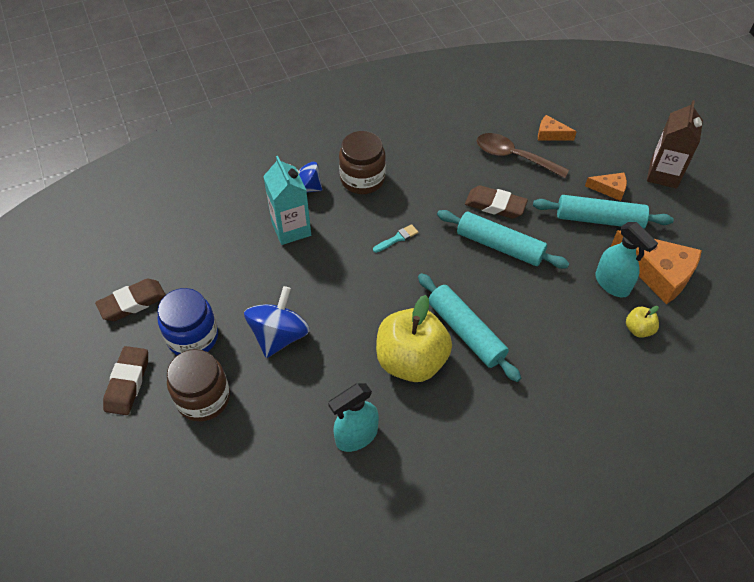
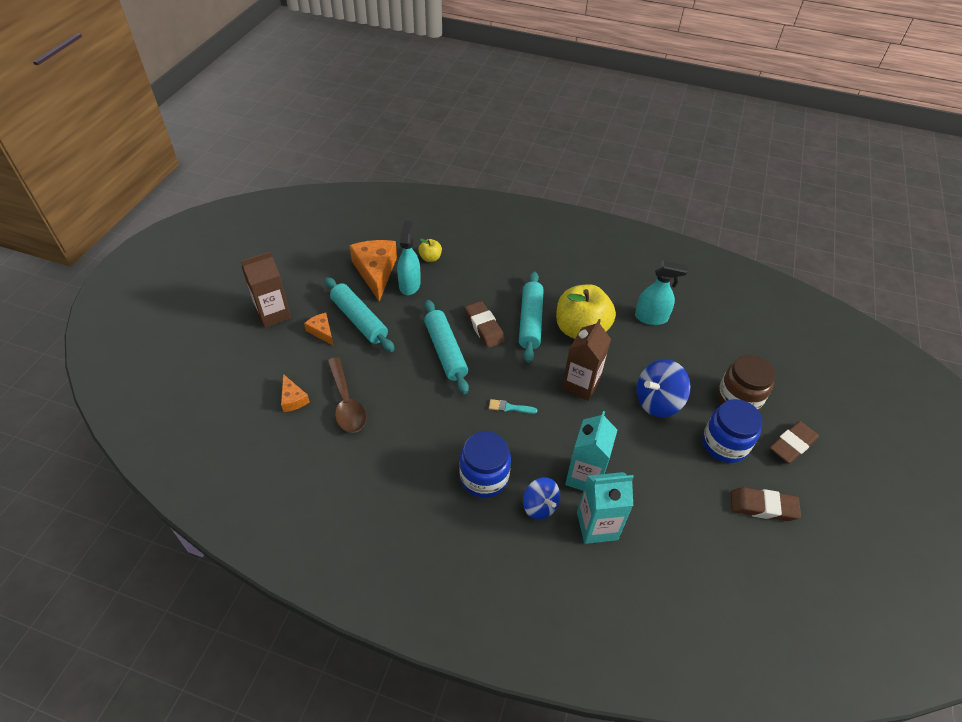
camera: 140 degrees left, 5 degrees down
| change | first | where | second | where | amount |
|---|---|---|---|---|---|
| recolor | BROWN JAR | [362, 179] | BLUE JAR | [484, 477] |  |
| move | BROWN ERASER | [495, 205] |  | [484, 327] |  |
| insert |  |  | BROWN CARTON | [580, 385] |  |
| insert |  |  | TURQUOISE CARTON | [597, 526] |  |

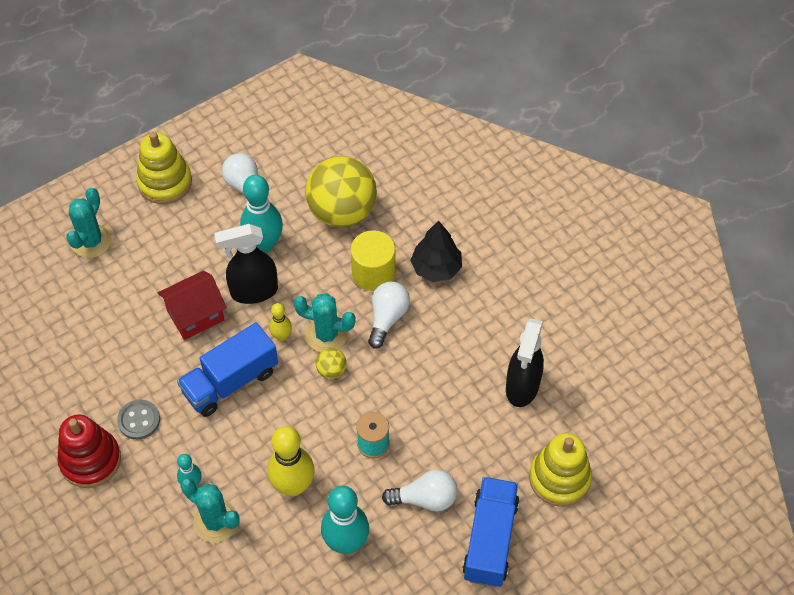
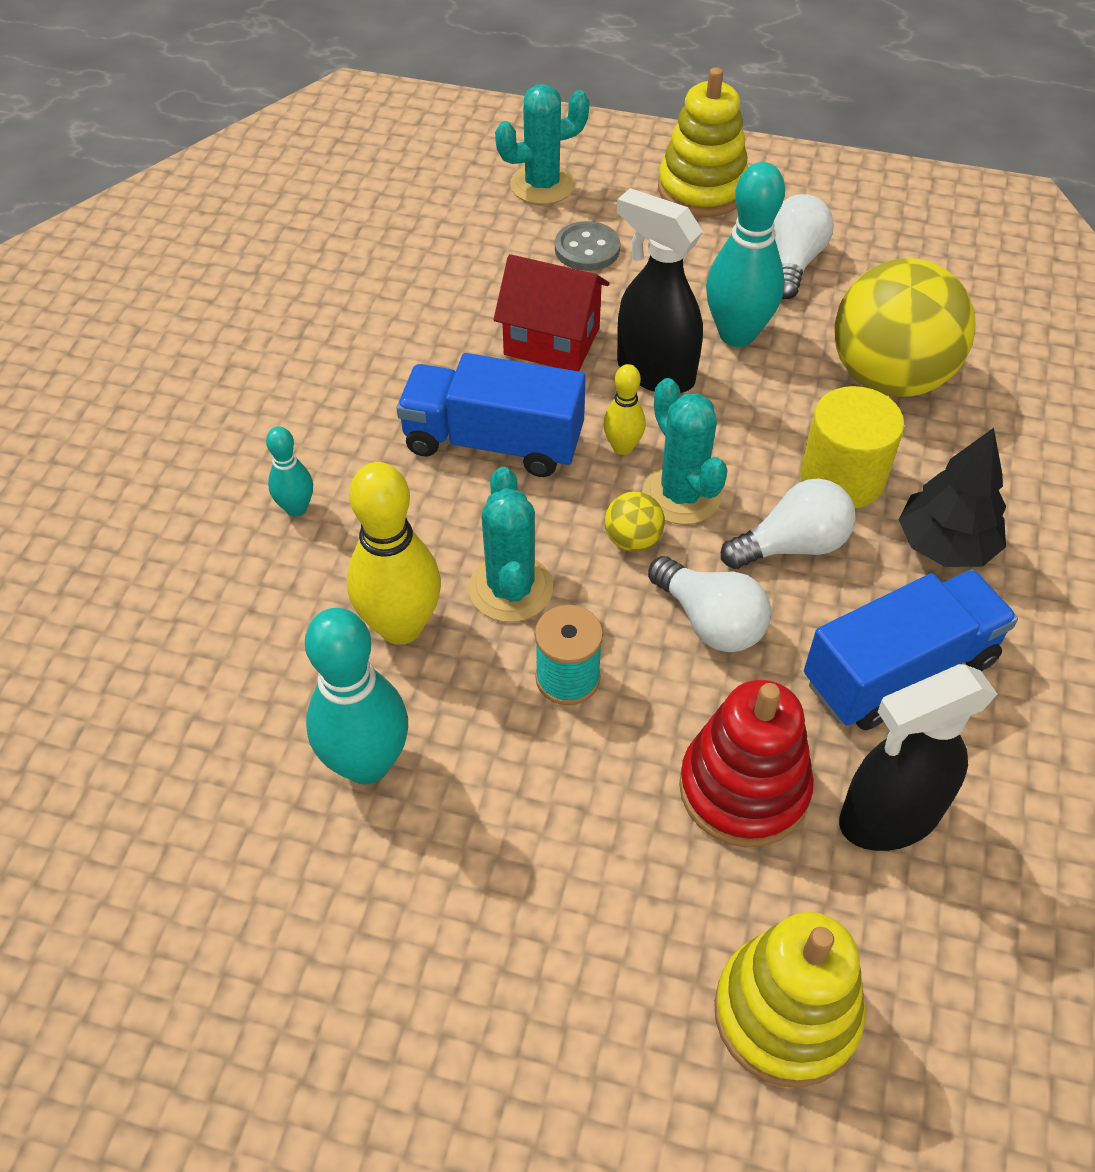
camera: 50 degrees right, 5 degrees down
| change | first | where | second | where | amount |
|---|---|---|---|---|---|
| move | RED STACKING TOY | [90, 460] |  | [743, 788] |  |
| move | GREY BUTTON | [139, 420] |  | [587, 249] |  |
| move | TURQUOISE CACTUS | [216, 521] |  | [511, 588] |  |
| move | WHITE LIGHT BULB | [425, 499] |  | [710, 621] |  |
| move | BLUE TRUCK | [490, 540] |  | [899, 671] |  |

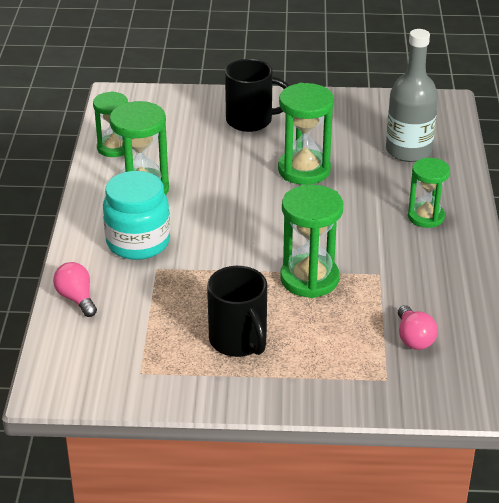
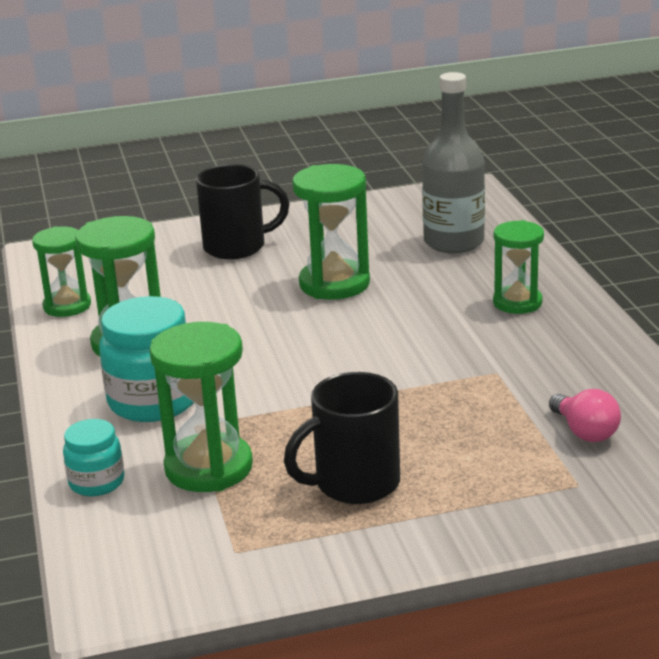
camera: 15 degrees left, 10 degrees down
| change | first | where | second | where | amount |
|---|---|---|---|---|---|
| replace | PINK LIGHT BULB | [76, 298] | TURQUOISE JAR | [97, 482] |  |
| rotate | BLACK MUG | [239, 341] |  | [354, 484] | 105 degrees clockwise |
| move | GREEN HOURGLASS | [309, 279] |  | [209, 468] |  |

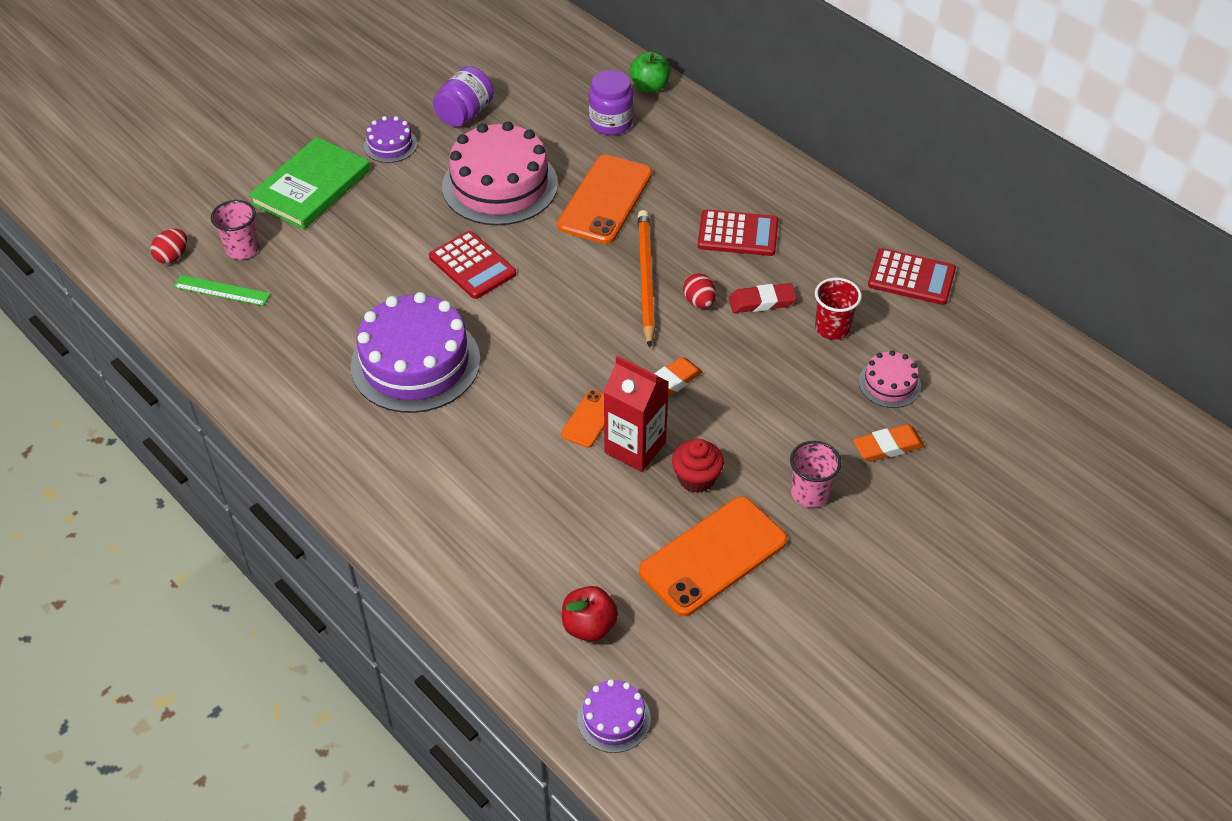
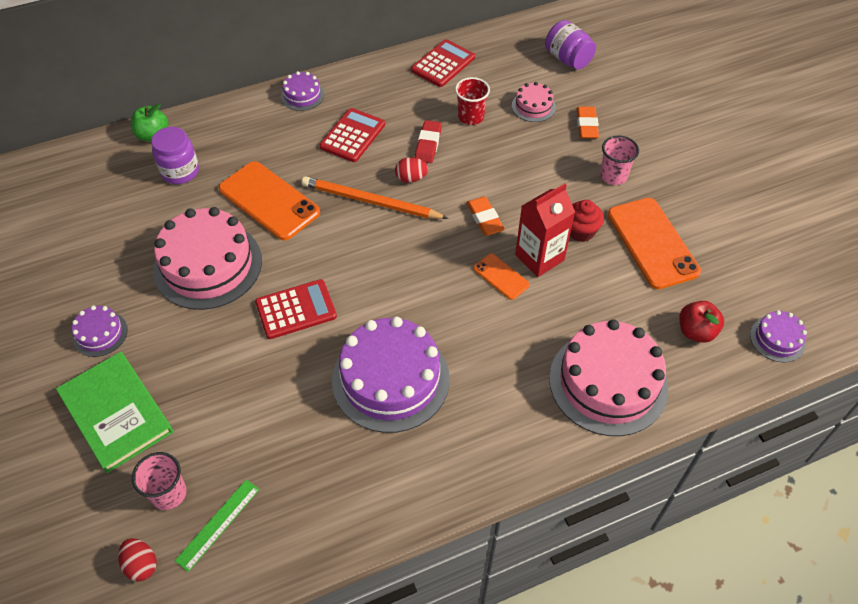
camera: 70 degrees left, 5 degrees up
| change | first | where | second | where | amount |
|---|---|---|---|---|---|
| move | PURPLE JAR | [465, 114] |  | [568, 59] |  |
| insert |  |  | PURPLE CAKE | [302, 95] |  |
| insert |  |  | PINK CAKE | [608, 382] |  |

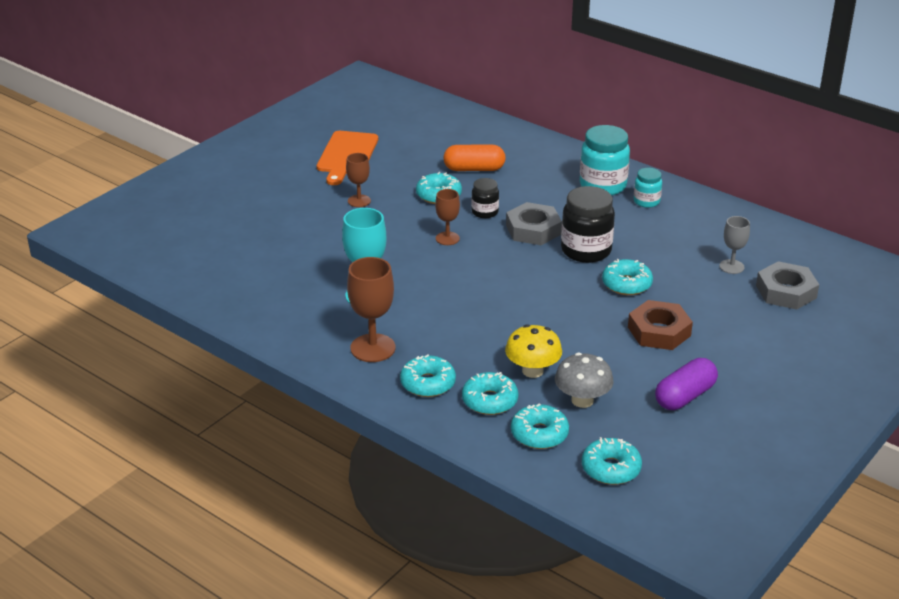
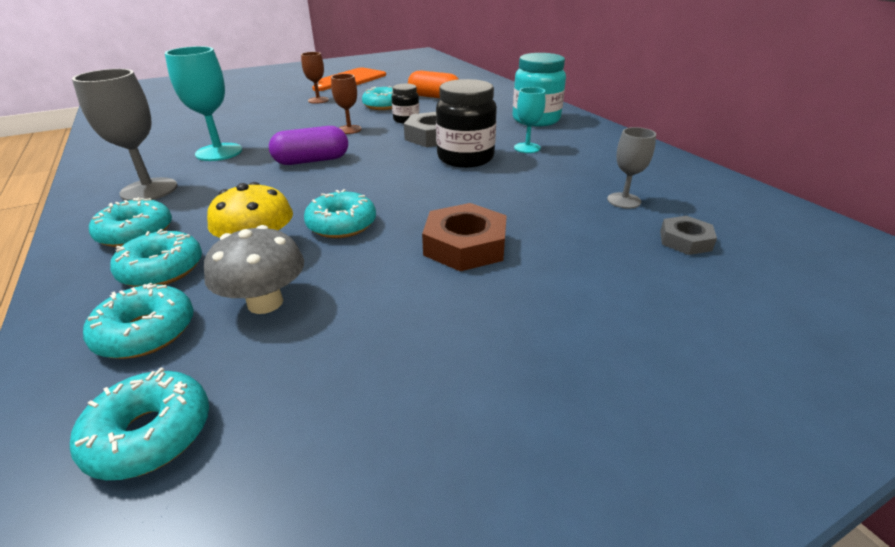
camera: 25 degrees right, 0 degrees up
| change | first | where | second | where | amount |
|---|---|---|---|---|---|
| recolor | BROWN GOBLET | [373, 348] | GREY GOBLET | [149, 190] |  |
| move | TURQUOISE DONUT | [626, 284] |  | [342, 225] |  |
| delete | TURQUOISE JAR | [646, 201] |  |  |  |
| move | PURPLE CAPSULE | [684, 396] |  | [312, 160] |  |
| resize | GREY NUT | [786, 291] |  | [685, 240] | x0.60 |
| insert |  |  | TURQUOISE GOBLET | [527, 148] |  |

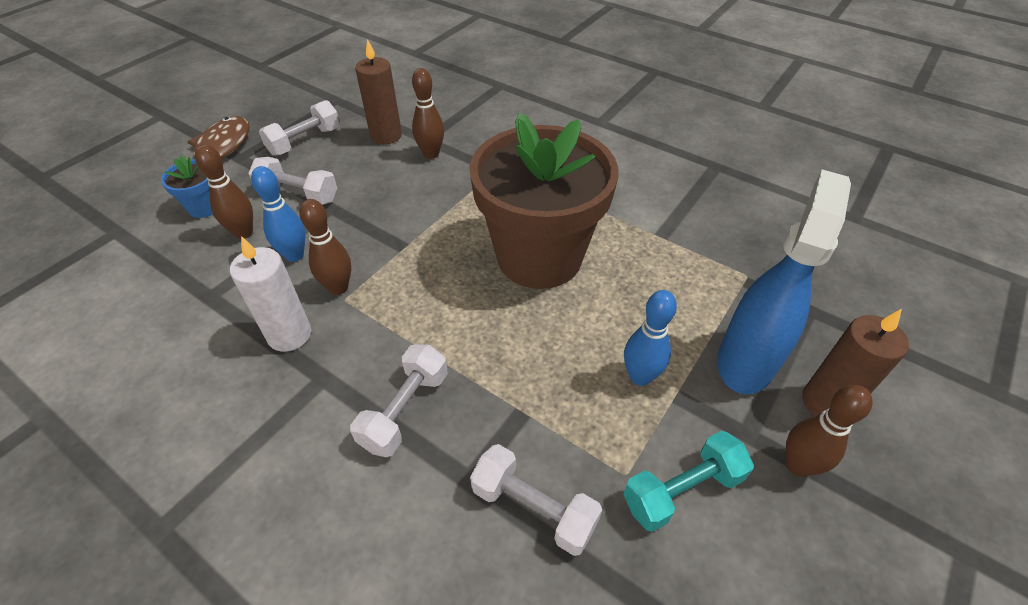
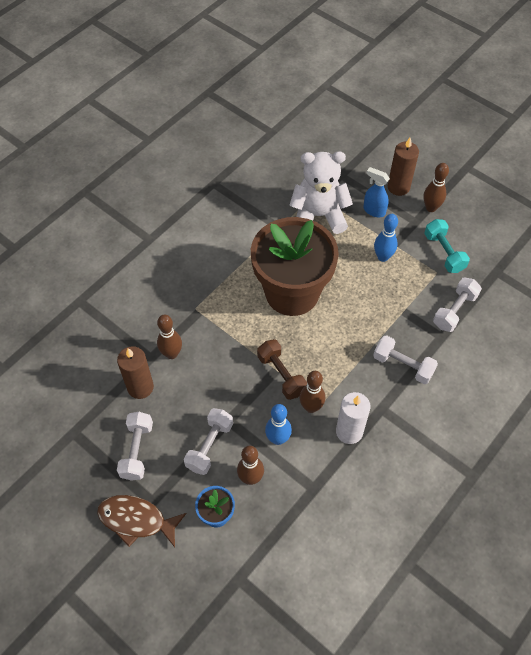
camera: 85 degrees left, 10 degrees up
| change | first | where | second | where | amount |
|---|---|---|---|---|---|
| rotate | WHITE DUMBBELL | [305, 141] |  | [137, 450] | 45 degrees clockwise |
| resize | BLUE SPRAY BOTTLE | [746, 361] |  | [374, 210] | x0.53 |
| insert |  |  | BROWN DUMBBELL | [281, 375] |  |
| insert |  |  | WHITE TEDDY BEAR | [318, 216] |  |

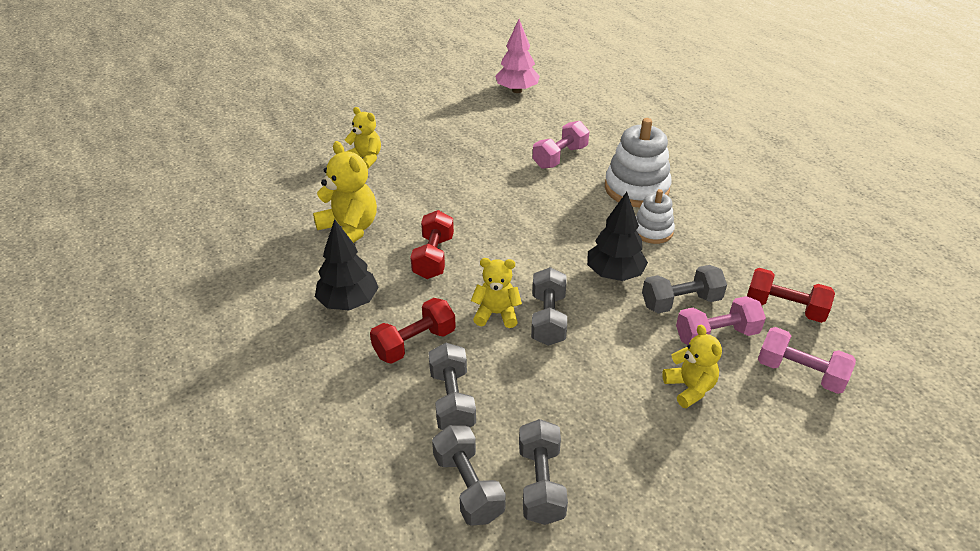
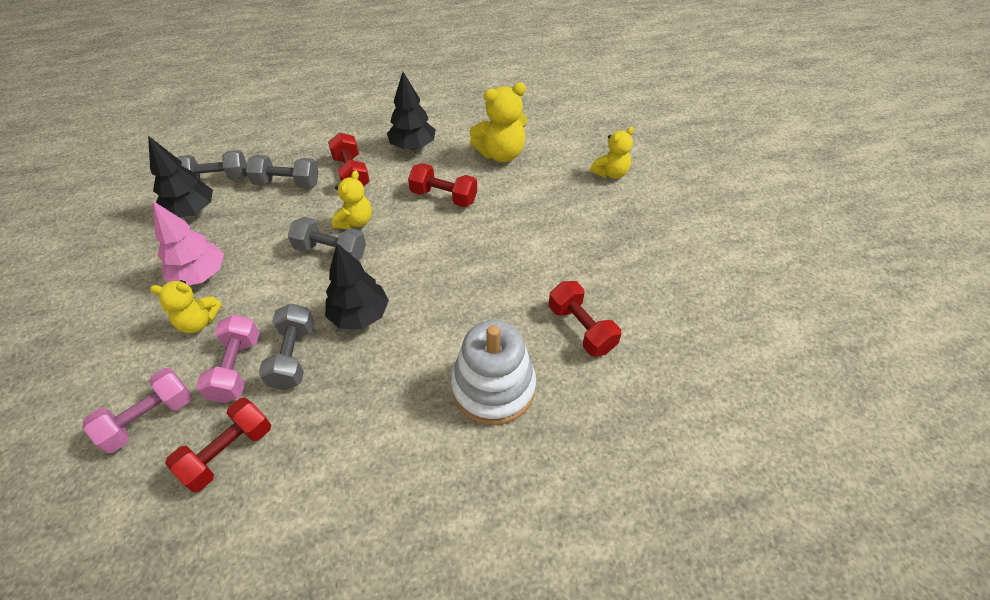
camera: 105 degrees right, 10 degrees up
| change | first | where | second | where | amount |
|---|---|---|---|---|---|
| move | PINK TREE | [517, 90] |  | [200, 275] |  |
| replace | GREY DUMBBELL | [541, 483] | BLACK TREE | [191, 211] |  |
| recolor | PINK DUMBBELL | [560, 157] | RED DUMBBELL | [581, 328] |  |
| delete | WHITE STACKING TOY | [652, 231] |  |  |  |

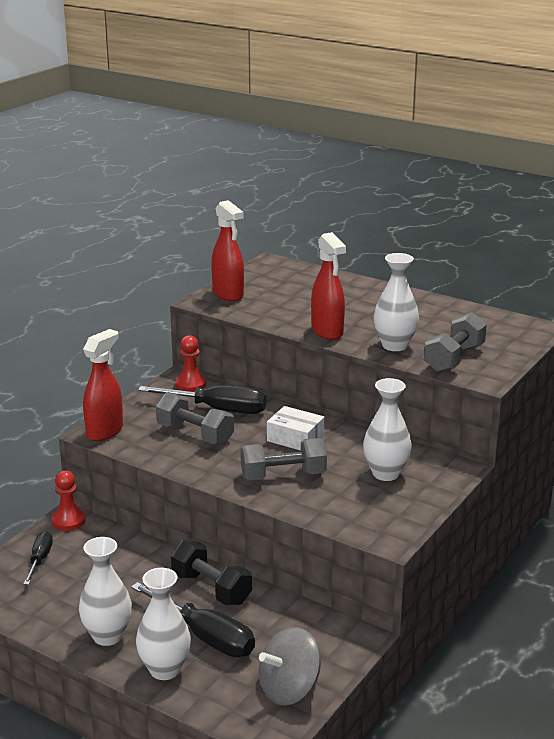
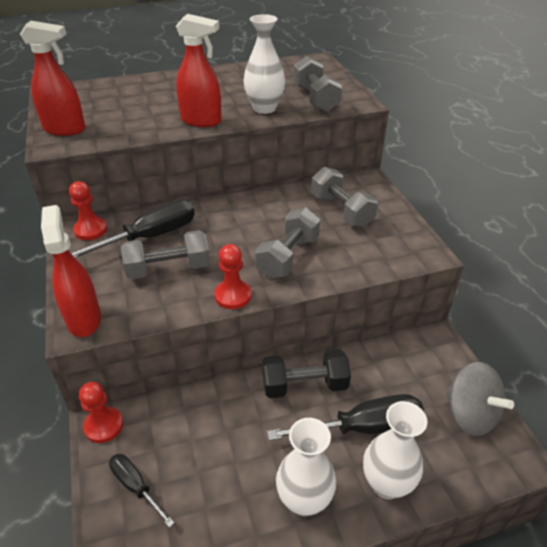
camera: 50 degrees left, 15 degrees up
| change | first | where | second | where | amount |
|---|---|---|---|---|---|
| rotate | GREY SPINNING TOP | [289, 689] |  | [470, 414] | 45 degrees counterclockwise |
| delete | WHITE BOX | [295, 438] |  |  |  |
| replace | WHITE VASE | [385, 473] | GREY DUMBBELL | [341, 211] |  |
| insert |  |  | RED PAWN | [233, 296] |  |

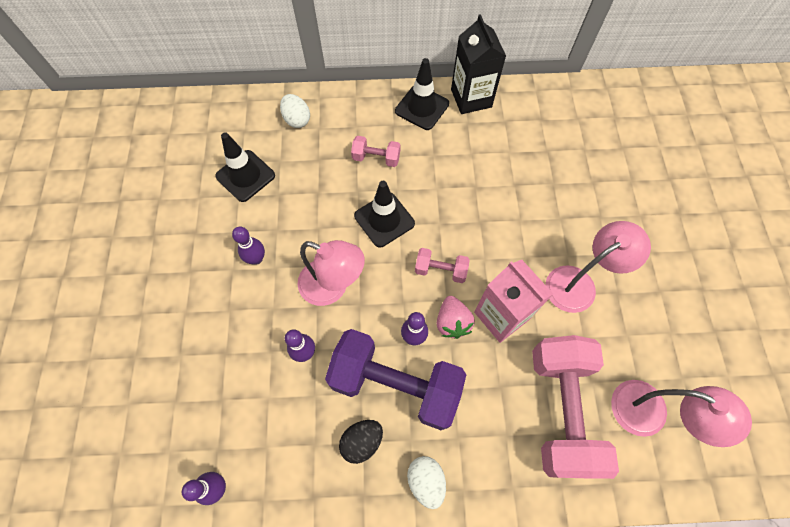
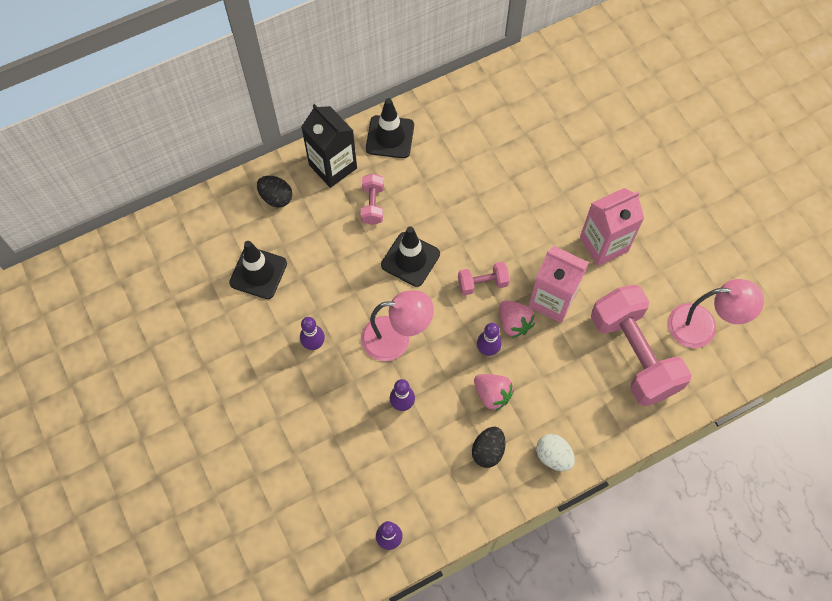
camera: 25 degrees left, 0 degrees up
| change | first | where | second | where | amount |
|---|---|---|---|---|---|
| recolor | WHITE EGG | [297, 120] | BLACK EGG | [276, 198] |  |
| replace | PURPLE DUMBBELL | [395, 384] | PINK STRAWBERRY | [492, 395] |  |
| rotate | PINK DUMBBELL | [376, 158] |  | [373, 205] | 75 degrees counterclockwise |
| move | BLACK CARTON | [471, 98] |  | [333, 166] |  |
| replace | PINK LAMP | [579, 283] | PINK CARTON | [603, 244] |  |

